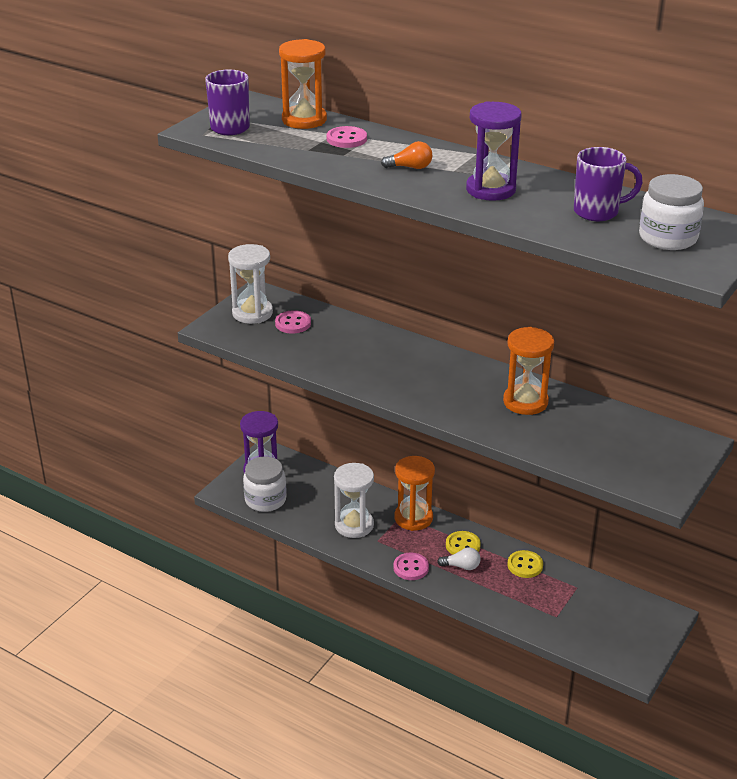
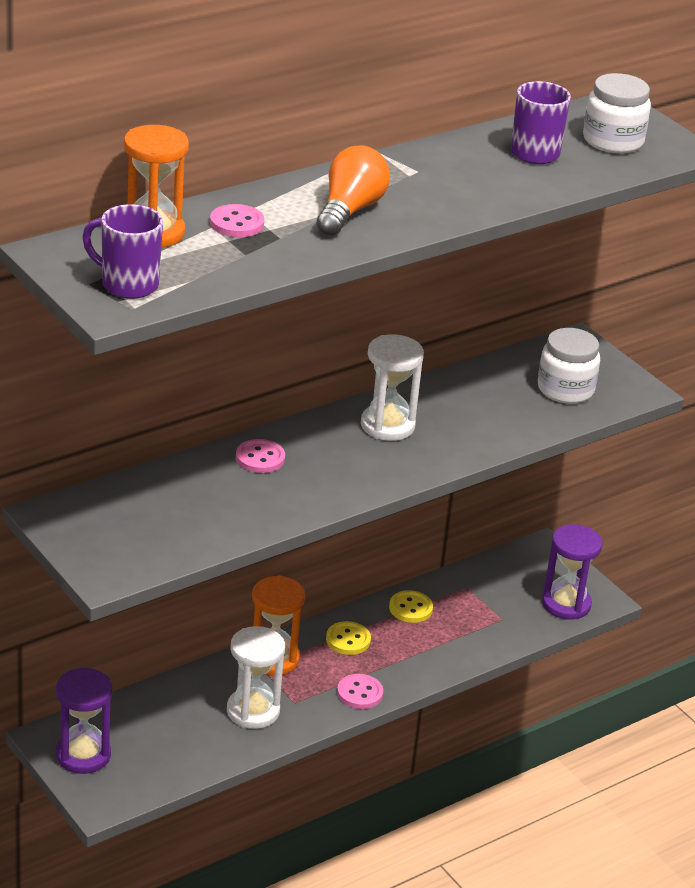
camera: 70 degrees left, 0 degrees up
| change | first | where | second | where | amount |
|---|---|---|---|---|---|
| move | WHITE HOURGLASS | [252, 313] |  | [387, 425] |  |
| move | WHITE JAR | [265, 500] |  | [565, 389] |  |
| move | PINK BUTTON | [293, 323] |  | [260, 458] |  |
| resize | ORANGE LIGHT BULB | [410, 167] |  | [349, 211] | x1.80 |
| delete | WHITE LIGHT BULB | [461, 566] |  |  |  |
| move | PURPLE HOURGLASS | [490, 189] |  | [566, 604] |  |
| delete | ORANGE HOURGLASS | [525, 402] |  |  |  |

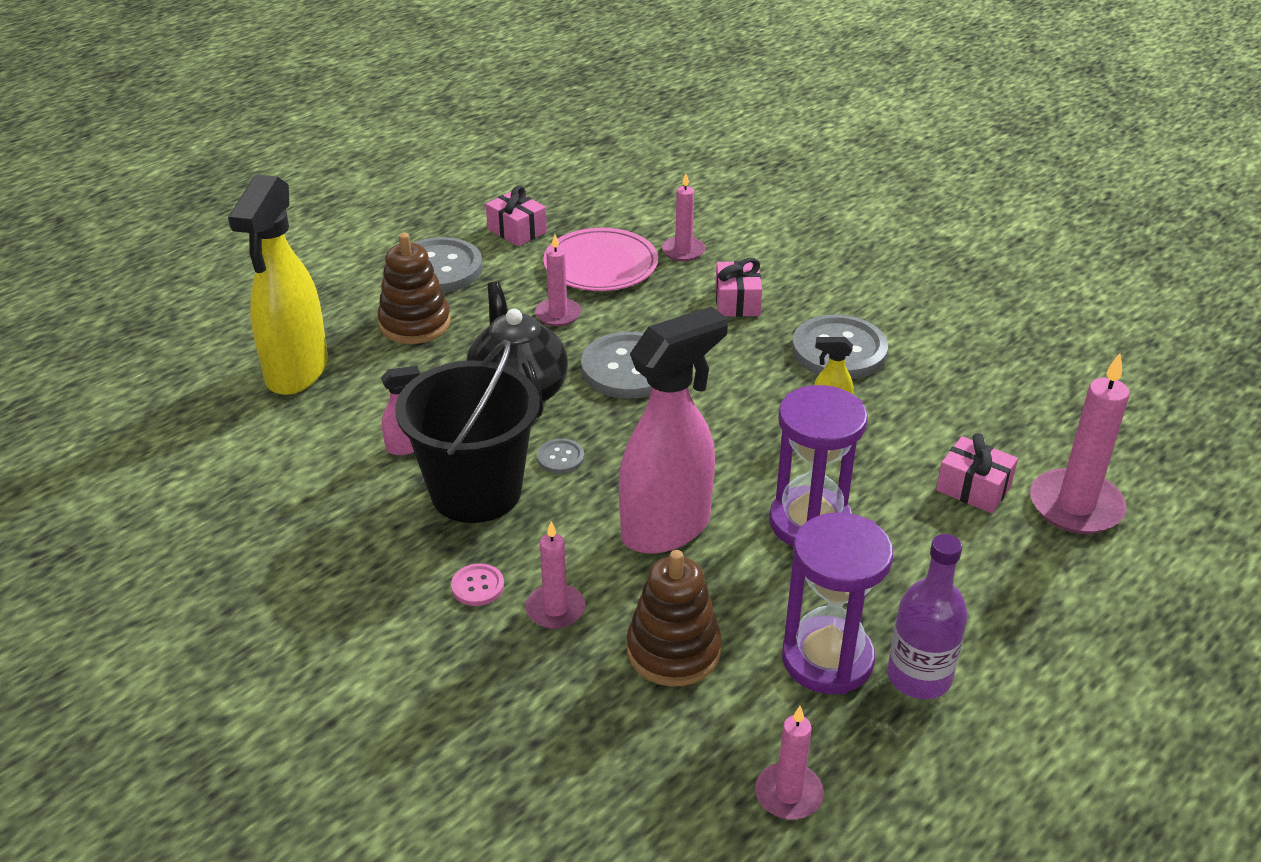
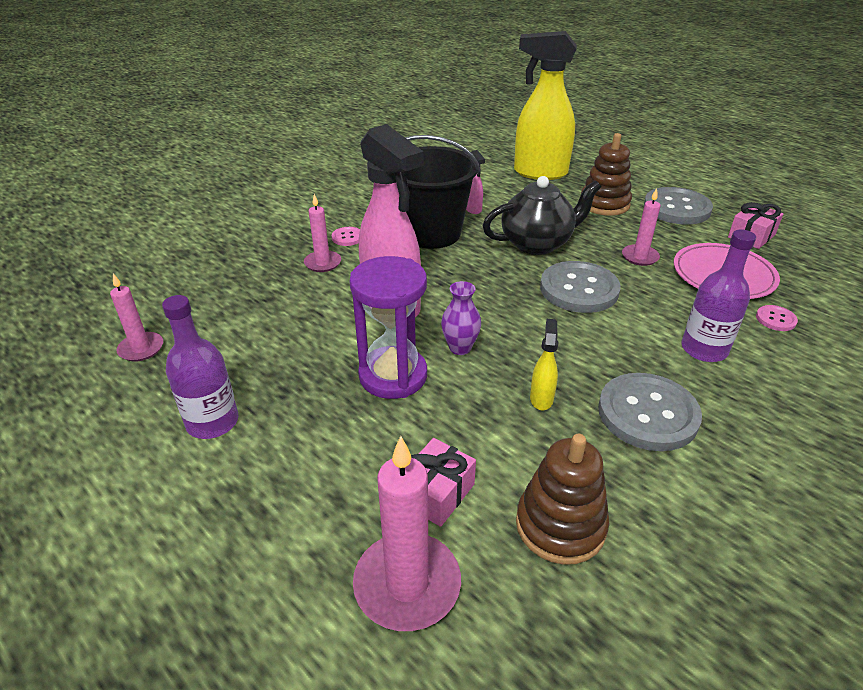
camera: 90 degrees right, 0 degrees up
| change | first | where | second | where | amount |
|---|---|---|---|---|---|
| delete | GREY BUTTON | [560, 458] |  |  |  |
| move | BROWN STACKING TOY | [673, 650] |  | [560, 525] |  |
| replace | PINK CANDLE | [683, 251] | PINK BUTTON | [775, 319] |  |
| replace | PINK GIFT | [737, 302] | PURPLE BOTTLE | [704, 349] |  |
| delete | PURPLE HOURGLASS | [827, 659] |  |  |  |
| insert |  |  | PURPLE VASE | [460, 348] |  |

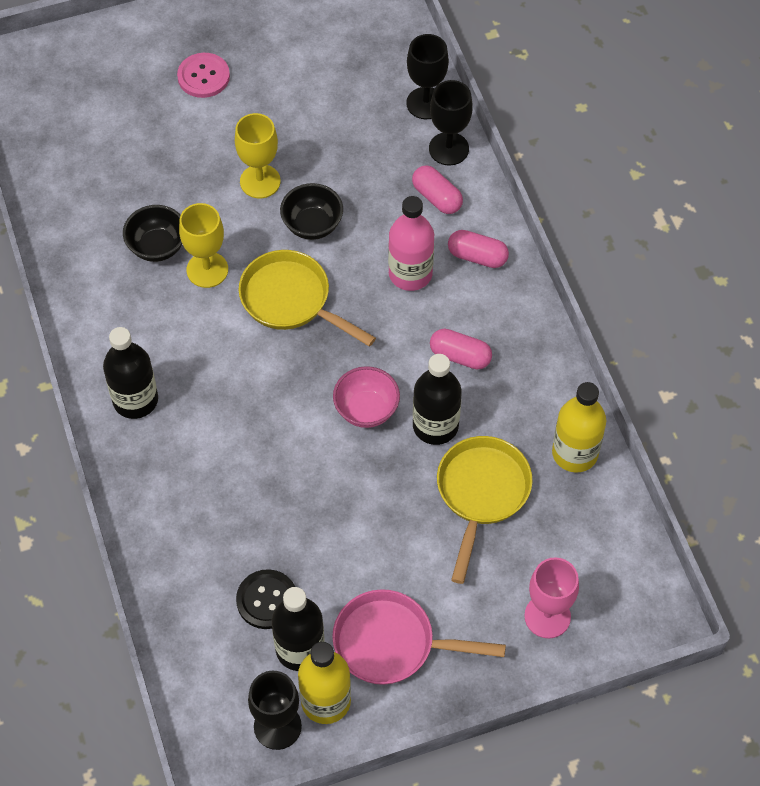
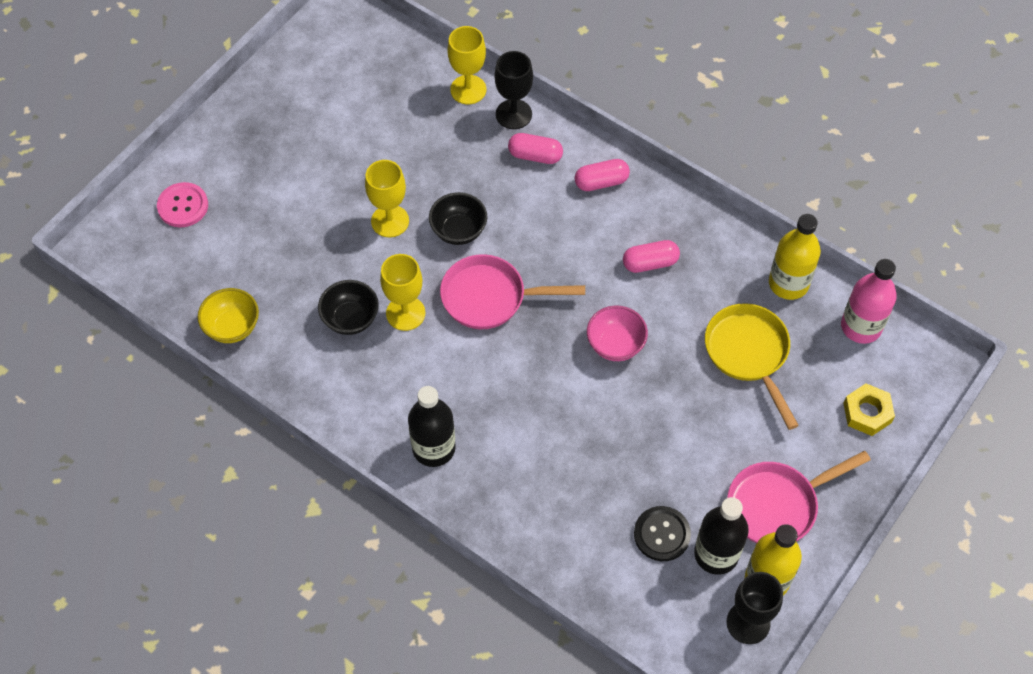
camera: 35 degrees left, 0 degrees up
| change | first | where | second | where | amount |
|---|---|---|---|---|---|
| move | PINK BUTTON | [203, 76] |  | [183, 206] |  |
| recolor | YELLOW PAN | [291, 300] | PINK PAN | [490, 297] |  |
| move | PINK BOTTLE | [410, 274] |  | [861, 327] |  |
| recolor | BLACK GOBLET | [426, 103] | YELLOW GOBLET | [468, 89] |  |
| delete | BLACK BOTTLE | [435, 426] |  |  |  |
| replace | PINK GOBLET | [547, 616] | YELLOW NUT | [867, 413] |  |
| insert |  |  | YELLOW BOWL | [232, 327] |  |

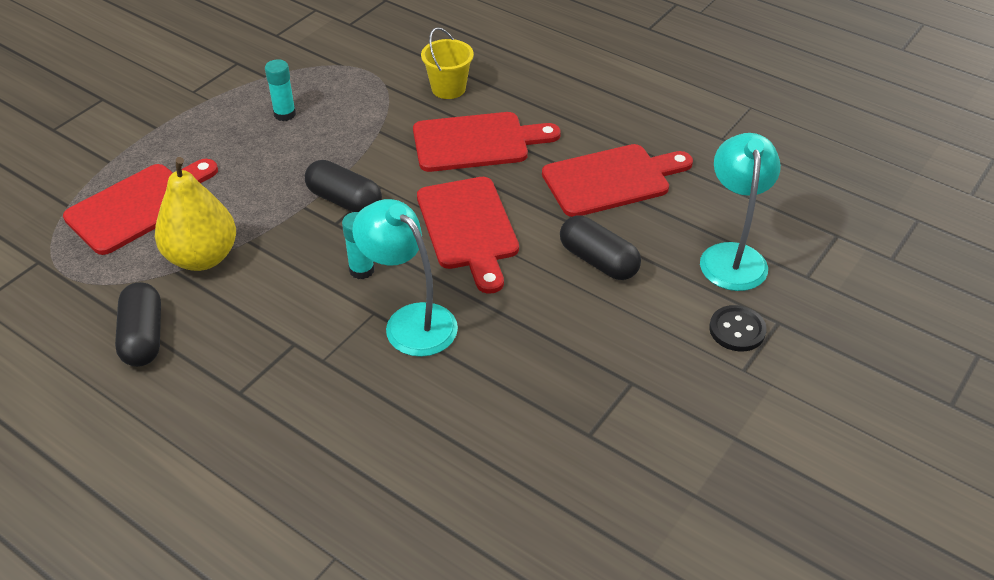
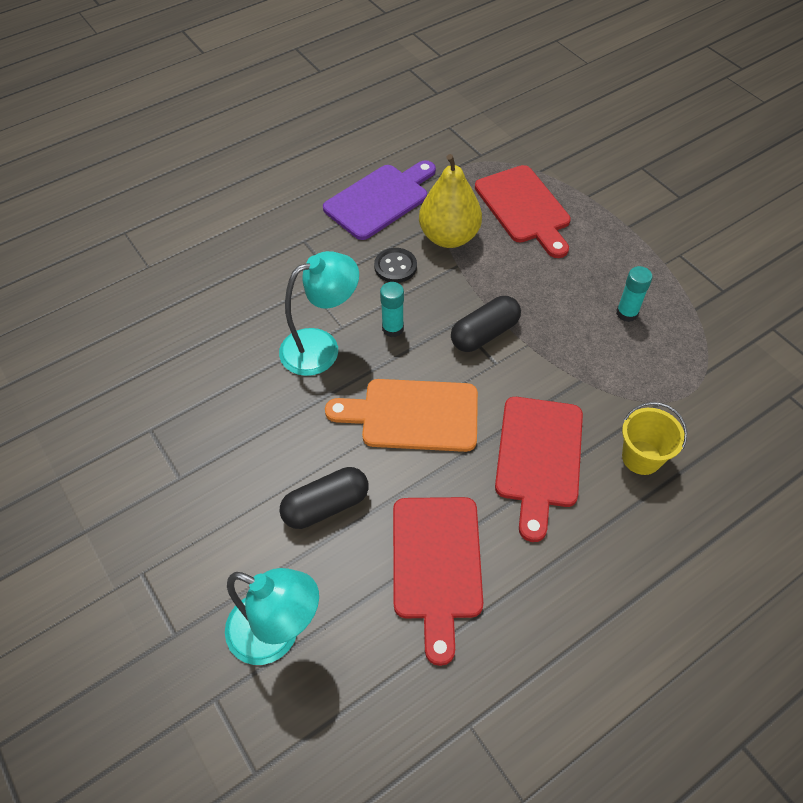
camera: 110 degrees right, 10 degrees up
| change | first | where | second | where | amount |
|---|---|---|---|---|---|
| replace | BLACK CAPSULE | [143, 337] | PURPLE CUTTING BOARD | [380, 199] |  |
| recolor | RED CUTTING BOARD | [468, 228] | ORANGE CUTTING BOARD | [413, 415] |  |
| move | BLACK BUTTON | [737, 330] |  | [395, 267] |  |

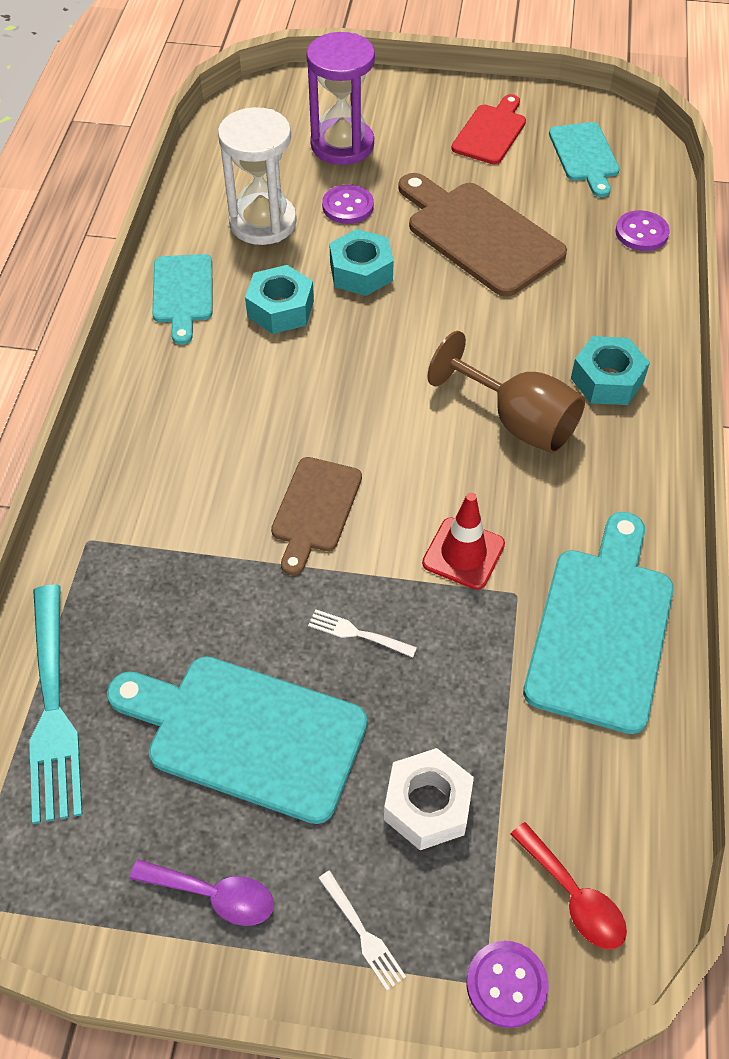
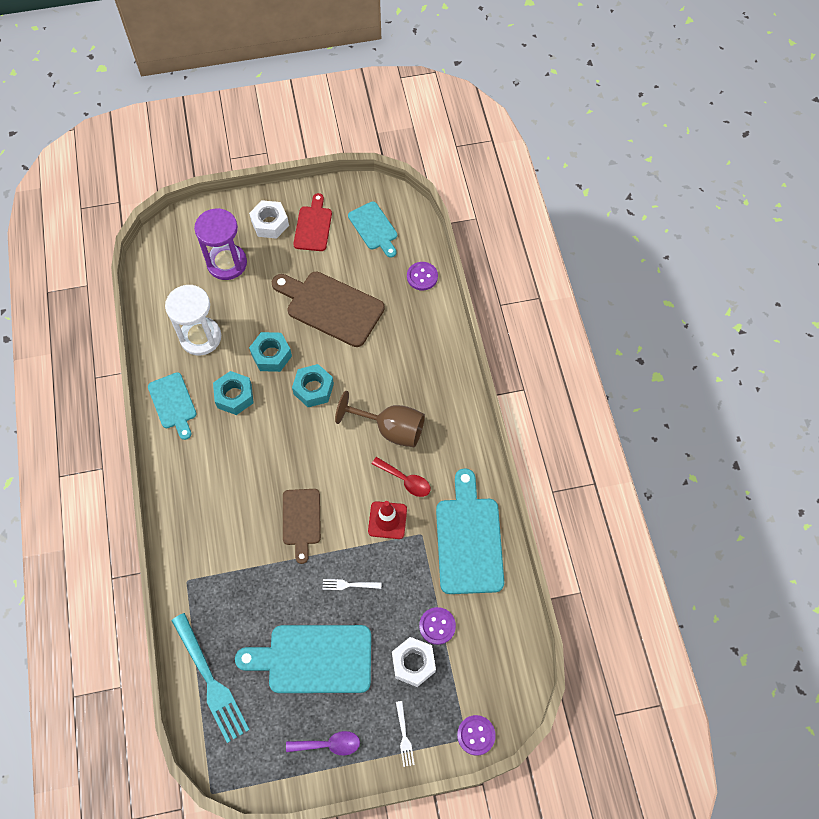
camera: 20 degrees left, 10 degrees up
| change | first | where | second | where | amount |
|---|---|---|---|---|---|
| rotate | WHITE FORK | [362, 933] |  | [404, 736] | 45 degrees clockwise |
| move | PURPLE BUTTON | [348, 206] |  | [437, 626] |  |
| move | RED SPOON | [574, 896] |  | [405, 480] |  |
| move | TURQUOISE NUT | [607, 380] |  | [313, 389] |  |
| insert |  |  | WHITE NUT | [270, 223] |  |

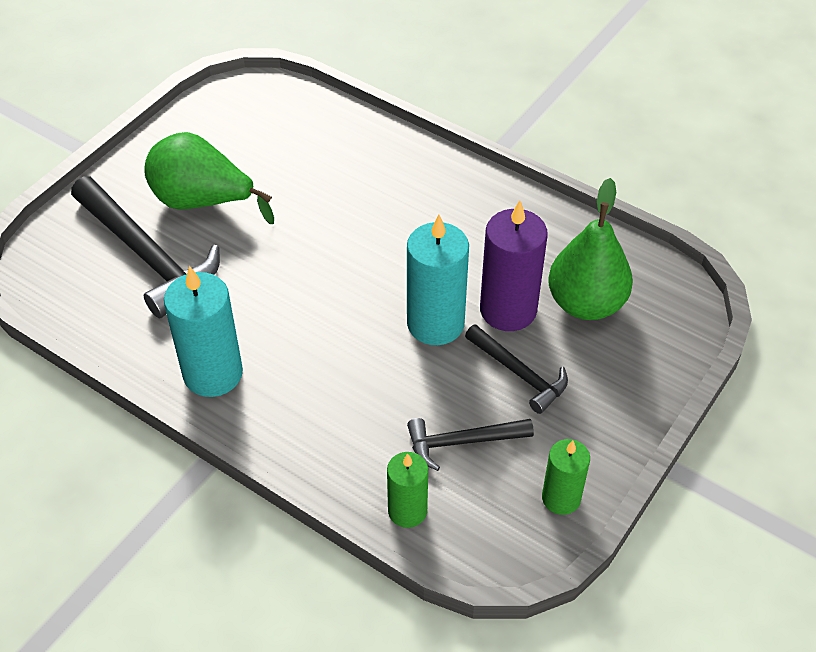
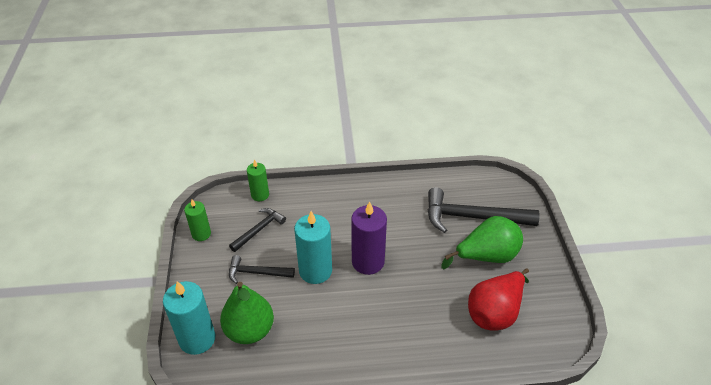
camera: 140 degrees right, 5 degrees down
| change | first | where | second | where | amount |
|---|---|---|---|---|---|
| move | TURQUOISE CANDLE | [213, 373] |  | [197, 339] |  |
| move | PURPLE CANDLE | [508, 310] |  | [368, 262] |  |
| insert |  |  | RED PEAR | [495, 312] |  |

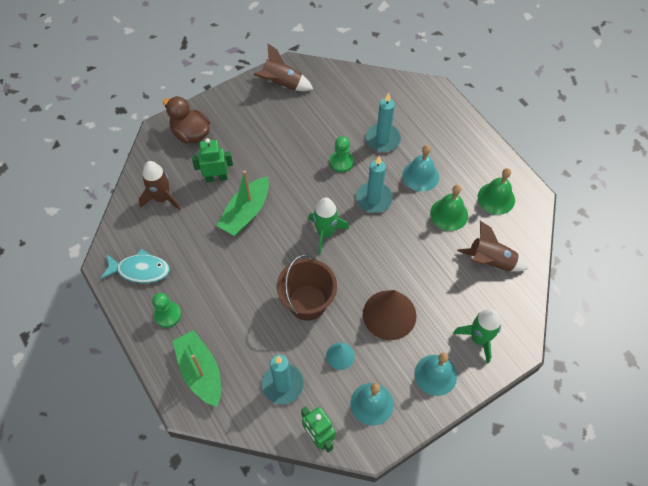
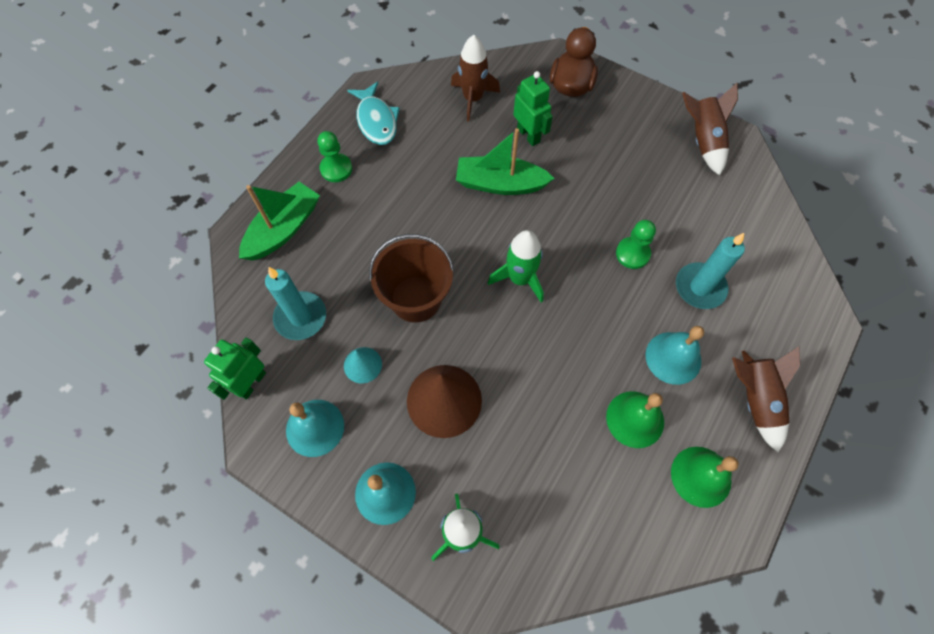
camera: 65 degrees right, 5 degrees up
| change | first | where | second | where | amount |
|---|---|---|---|---|---|
| delete | TURQUOISE CANDLE | [374, 199] |  |  |  |
| move | BROWN ROCKET | [490, 262] |  | [754, 399] |  |

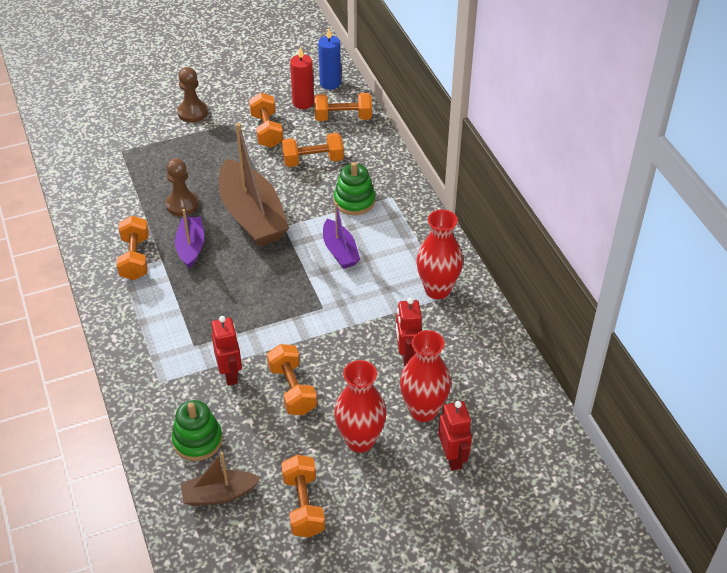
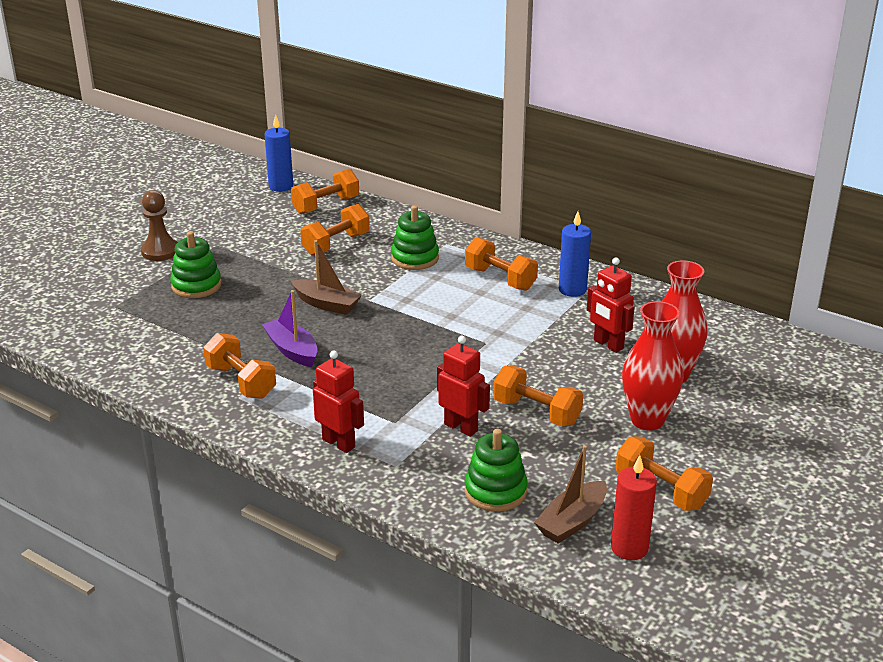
camera: 35 degrees left, 15 degrees down
| change | first | where | second | where | amount |
|---|---|---|---|---|---|
| delete | BROWN PAWN | [182, 204] |  |  |  |
| resize | BROWN BOAT | [252, 216] |  | [326, 304] | x0.53 |
| move | ORANGE DUMBBELL | [266, 131] |  | [500, 279] |  |
| move | RED CANDLE | [303, 102] |  | [629, 548] |  |
| delete | PURPLE BOAT | [340, 251] |  |  |  |
| replace | RED VASE | [437, 290] | BLUE CANDLE | [572, 290] |  |
| move | RED ROBOT | [452, 458] |  | [339, 443] |  |
| insert |  |  | GREEN STACKING TOY | [196, 285] |  |

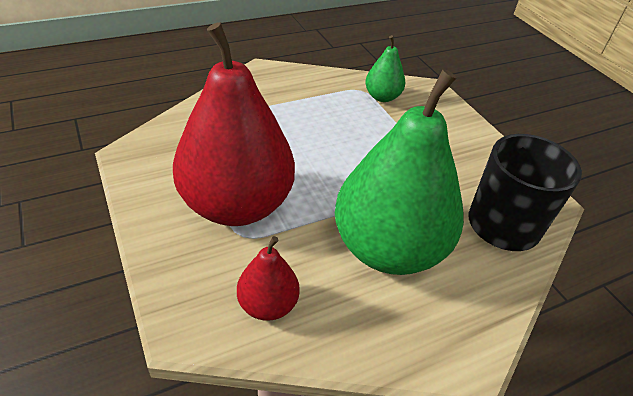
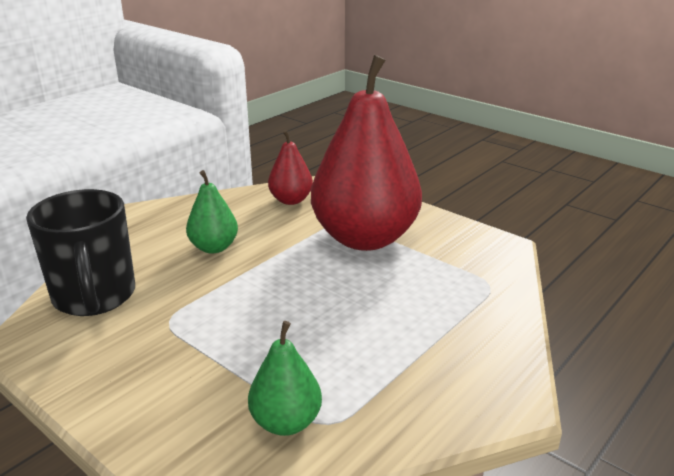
camera: 160 degrees right, 15 degrees down
| change | first | where | second | where | amount |
|---|---|---|---|---|---|
| resize | GREEN PEAR | [388, 249] |  | [214, 247] | x0.46 |

